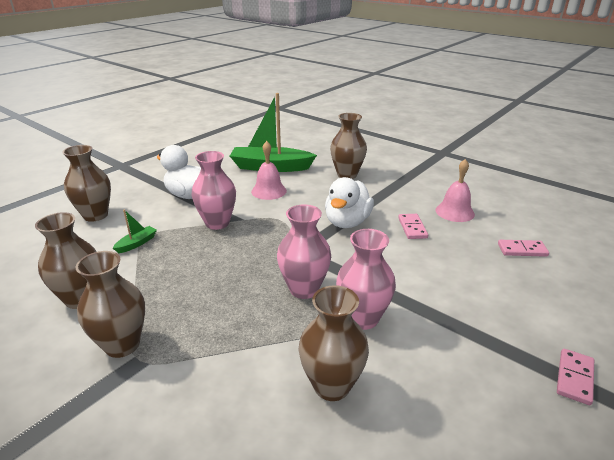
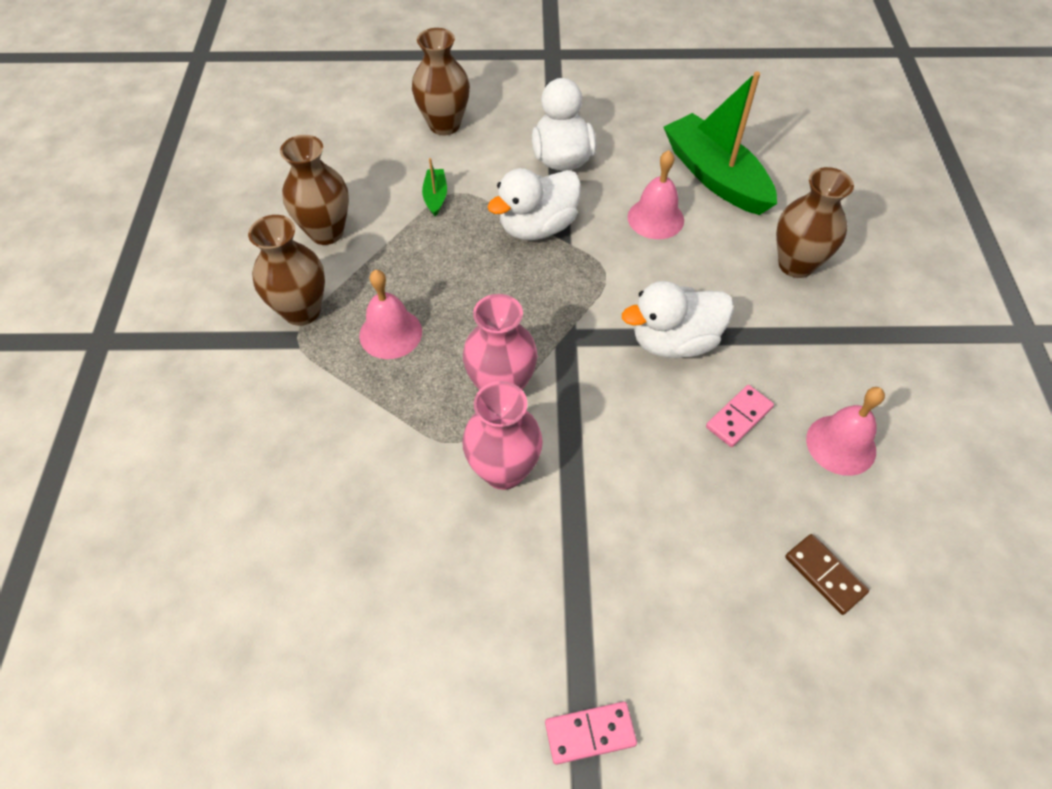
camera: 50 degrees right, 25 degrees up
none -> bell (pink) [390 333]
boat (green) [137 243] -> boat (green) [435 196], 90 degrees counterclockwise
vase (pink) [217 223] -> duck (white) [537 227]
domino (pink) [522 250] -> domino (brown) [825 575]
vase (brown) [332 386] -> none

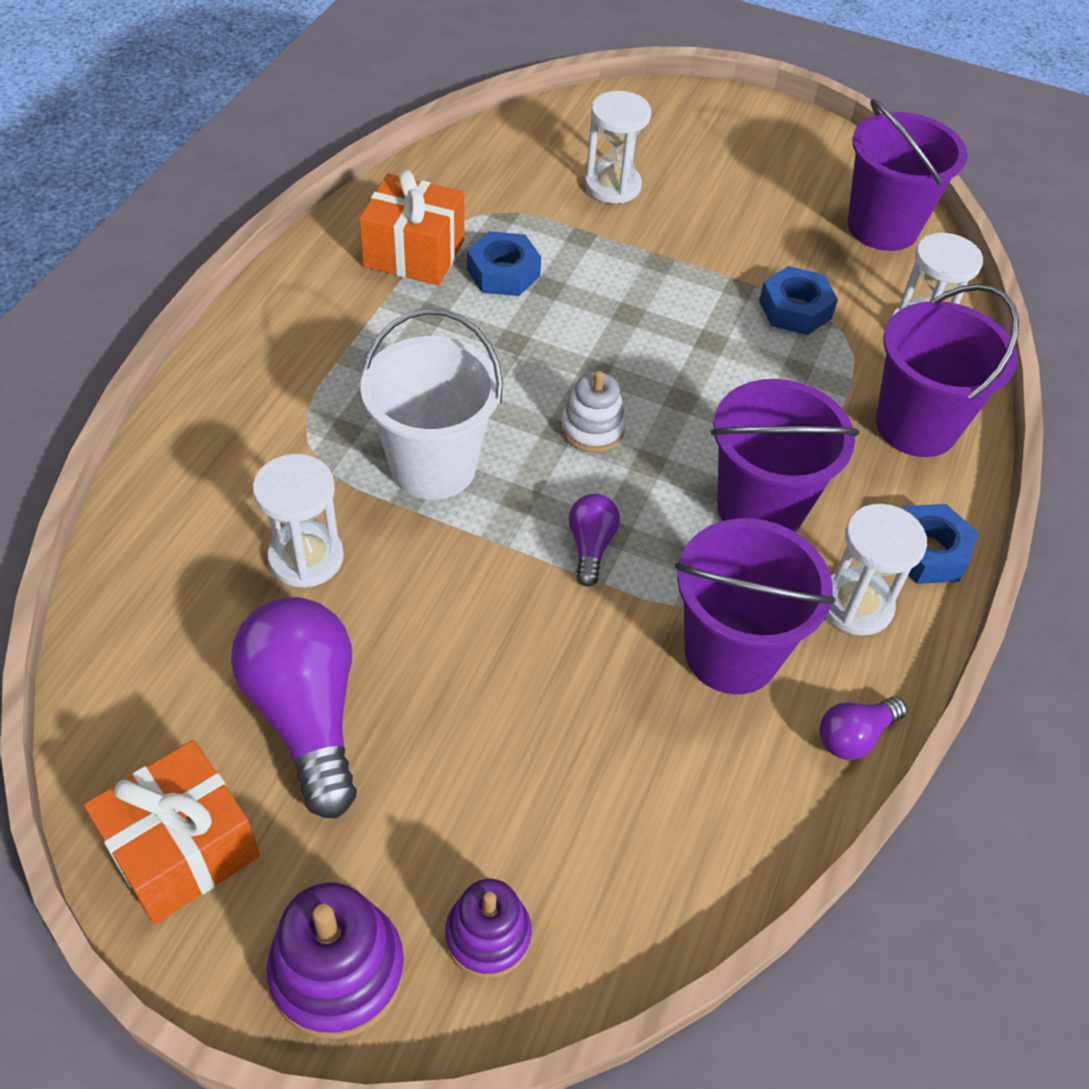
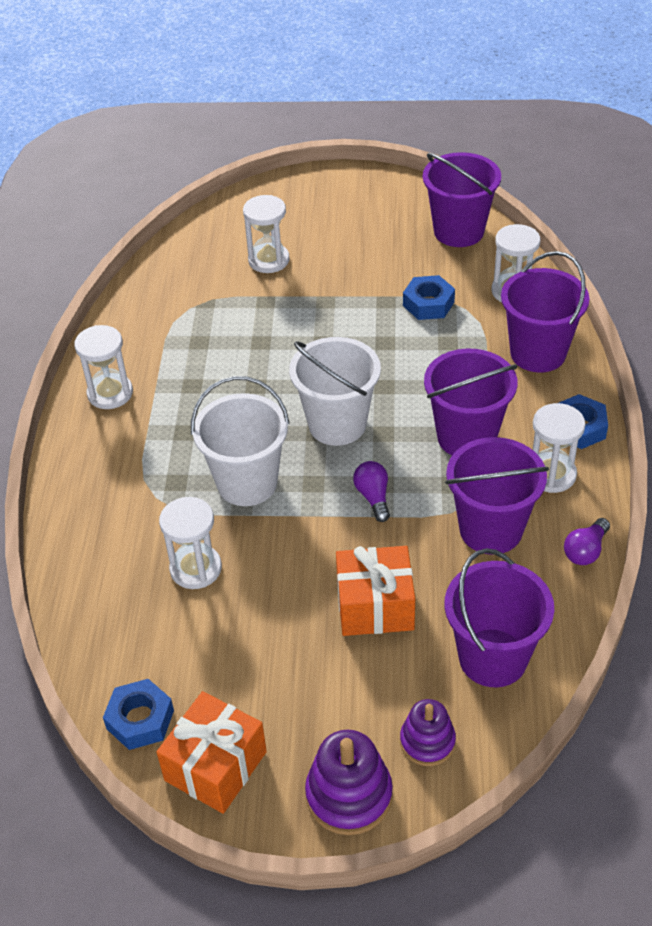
camera: 15 degrees left, 5 degrees down
none -> hourglass (white) [110 393]
nut (blue) [503 273] -> nut (blue) [140 720], shifted
stacking toy (white) [592 429] -> bucket (white) [337 424]
gift (orange) [414 253] -> gift (orange) [375 606], shifted
none -> bucket (purple) [493 658]
light bulb (purple) [306 715] -> none

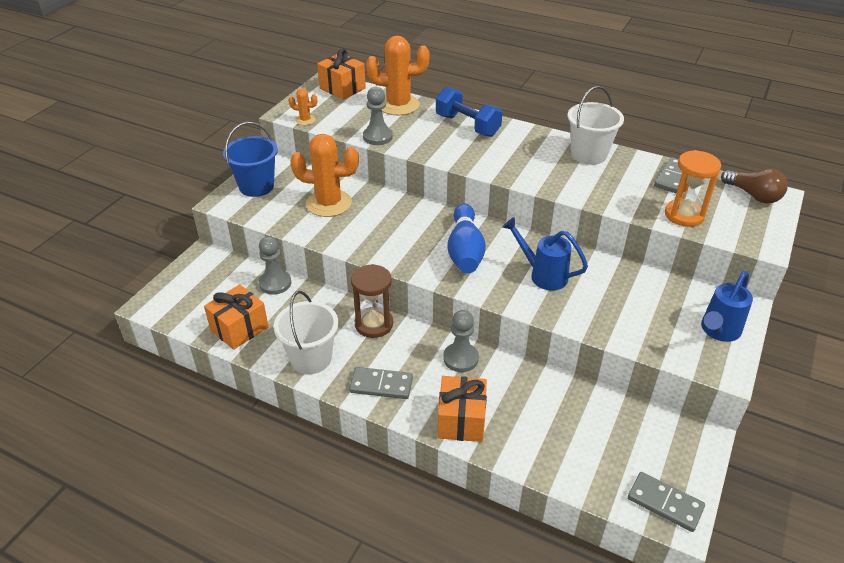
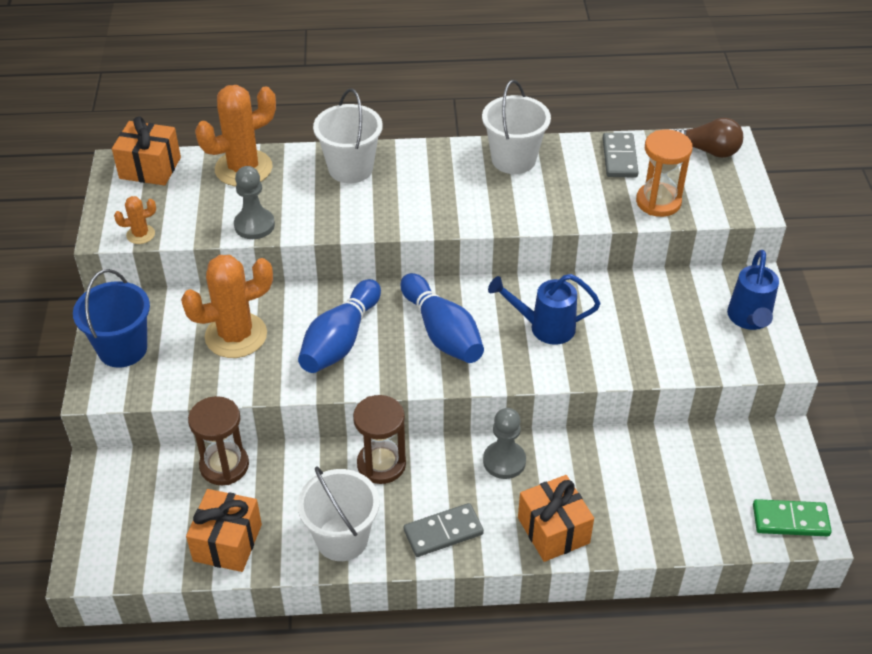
camera: 30 degrees left, 5 degrees up
pawn (grey) [275 283] -> hourglass (brown) [224 466]
none -> bowling pin (blue) [340 340]
dumbbell (blue) [467 125] -> bucket (white) [350 168]
domino (grey) [665 503] -> domino (green) [790 520]

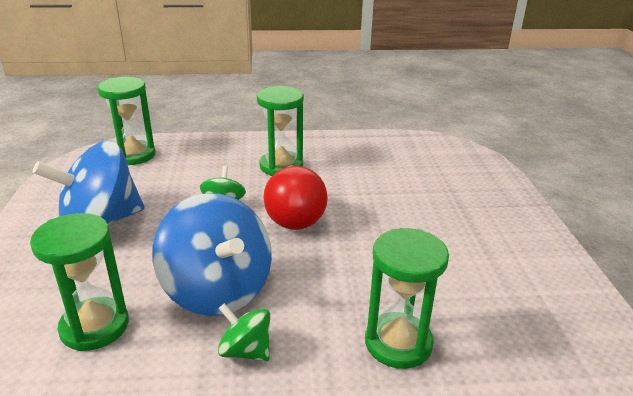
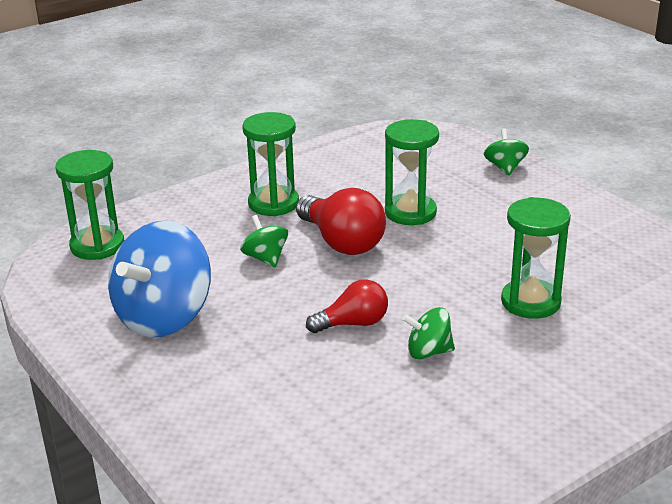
camera: 30 degrees left, 0 degrees up
spinning top (blue) [218 290] -> light bulb (red) [353 323]
hourglass (green) [94 326] -> hourglass (green) [410 212], shifted
none -> spinning top (green) [505 167]

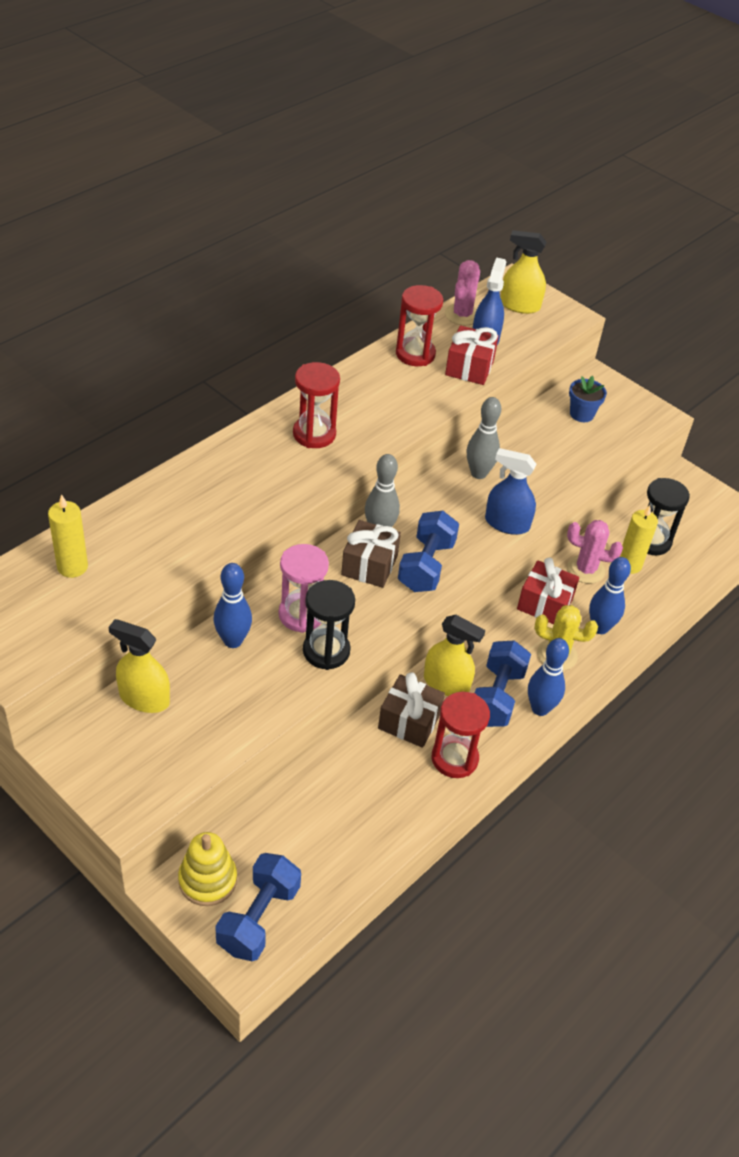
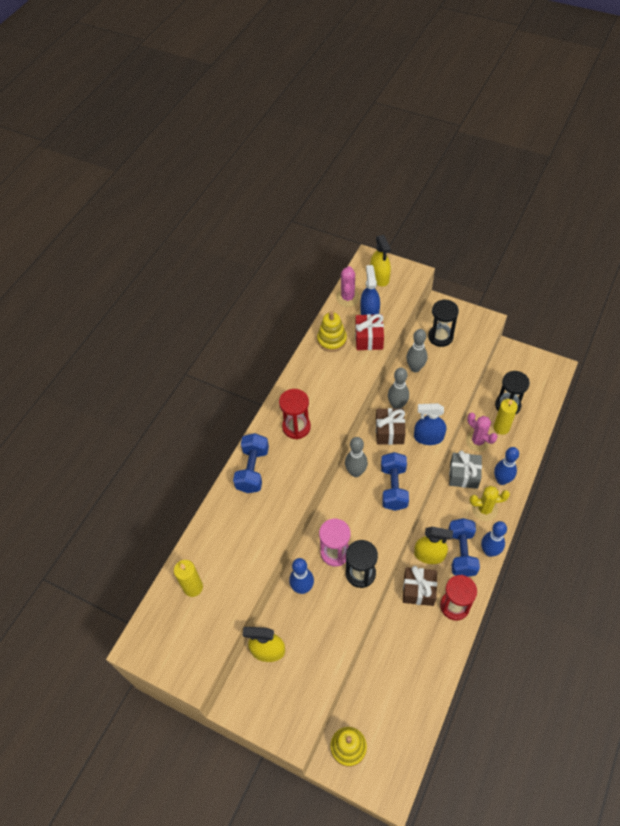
camera: 10 degrees left, 10 degrees up
dumbbell (blue) [258 918] -> dumbbell (blue) [252 470], shifted
hourglass (red) [415 354] -> stacking toy (yellow) [332 340]
spray bottle (yellow) [519 305] -> spray bottle (yellow) [379 277], 105 degrees counterclockwise
gift (brown) [369 565] -> gift (brown) [389 432], shifted
none -> bowling pin (grey) [415 368]
flower pot (blue) [581 414] -> hourglass (black) [440 337]
gift (red) [544 604] -> gift (grey) [463 475]
cactus (pink) [585 569] -> cactus (pink) [478 441], 45 degrees clockwise

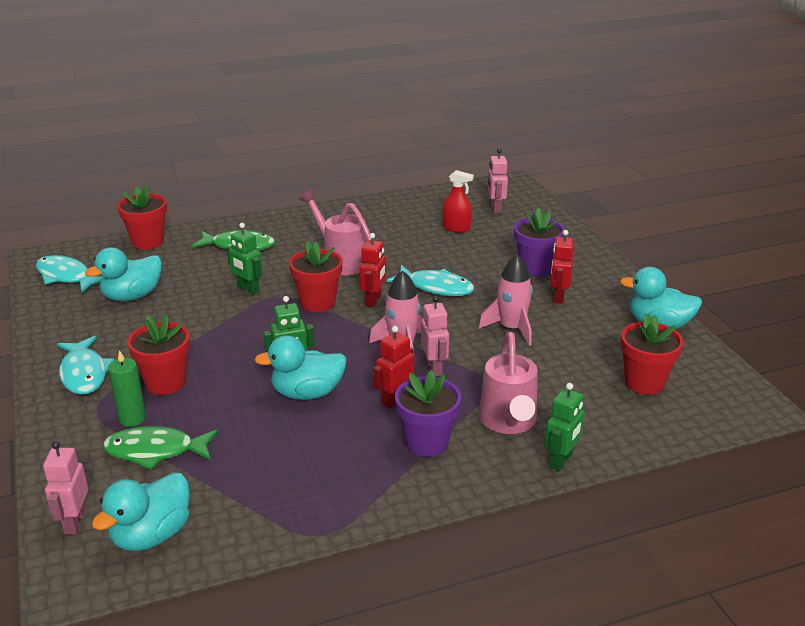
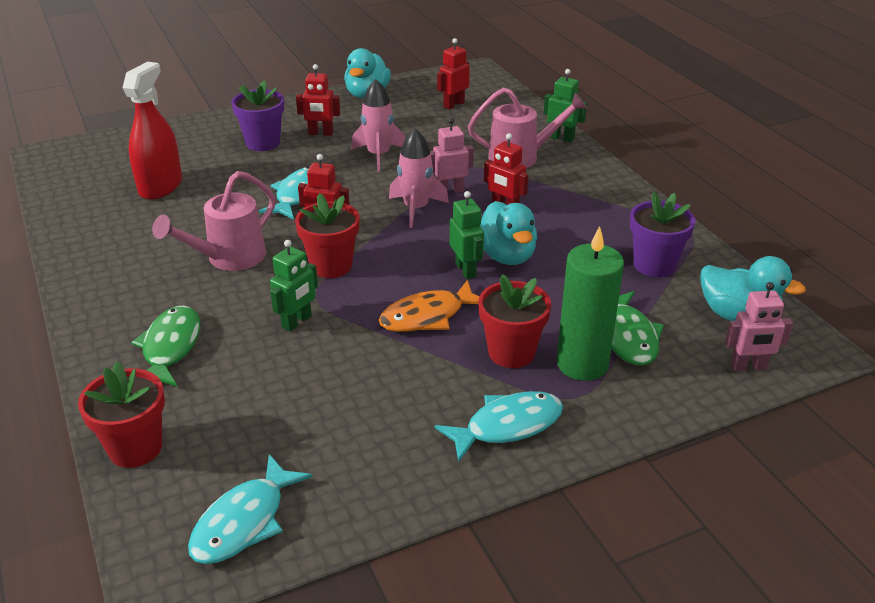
camera: 95 degrees left, 5 degrees up
spray bottle (red) [456 228] -> spray bottle (red) [160 186], x1.67
none -> fish (orange) [427 316]
flower pot (red) [644 382] -> robot (red) [453 104]
candle (green) [132 418] -> candle (green) [582 364], x1.72
flower pot (purple) [427 442] -> flower pot (purple) [654 265], shifted
duck (turquoise) [132 296] -> none
robot (pink) [495 208] -> none

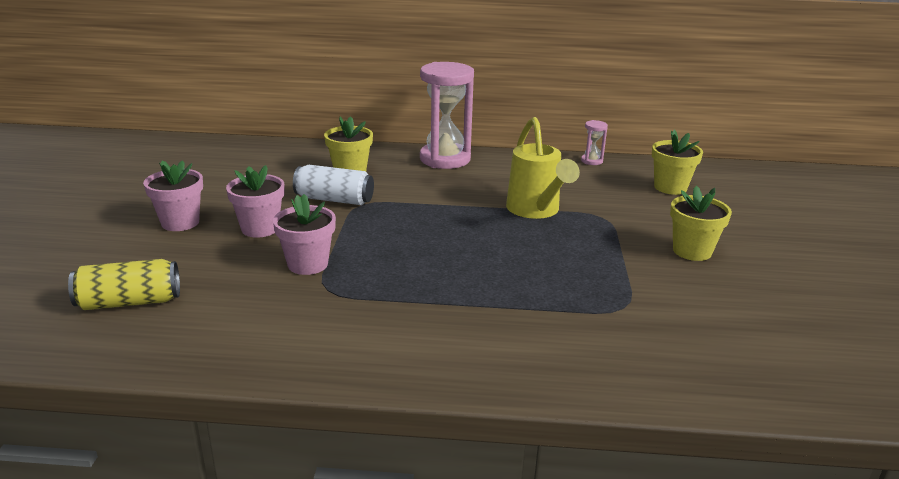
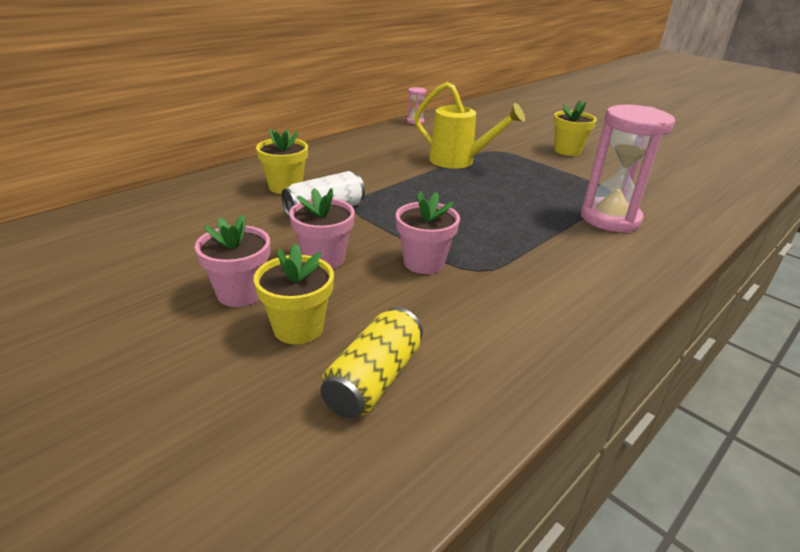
camera: 50 degrees left, 5 degrees up
flower pot (yellow) [670 187] -> flower pot (yellow) [298 328], shifted
hourglass (pink) [445 159] -> hourglass (pink) [610 218], shifted

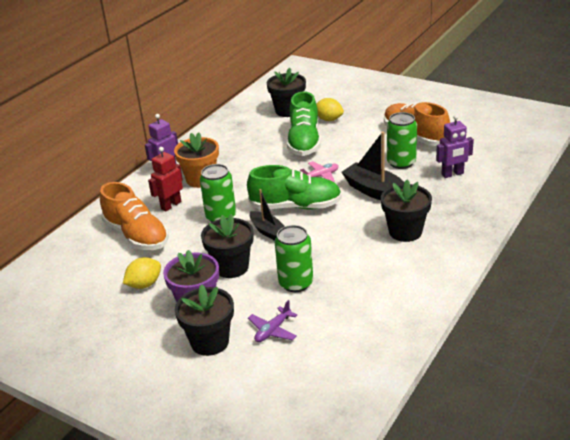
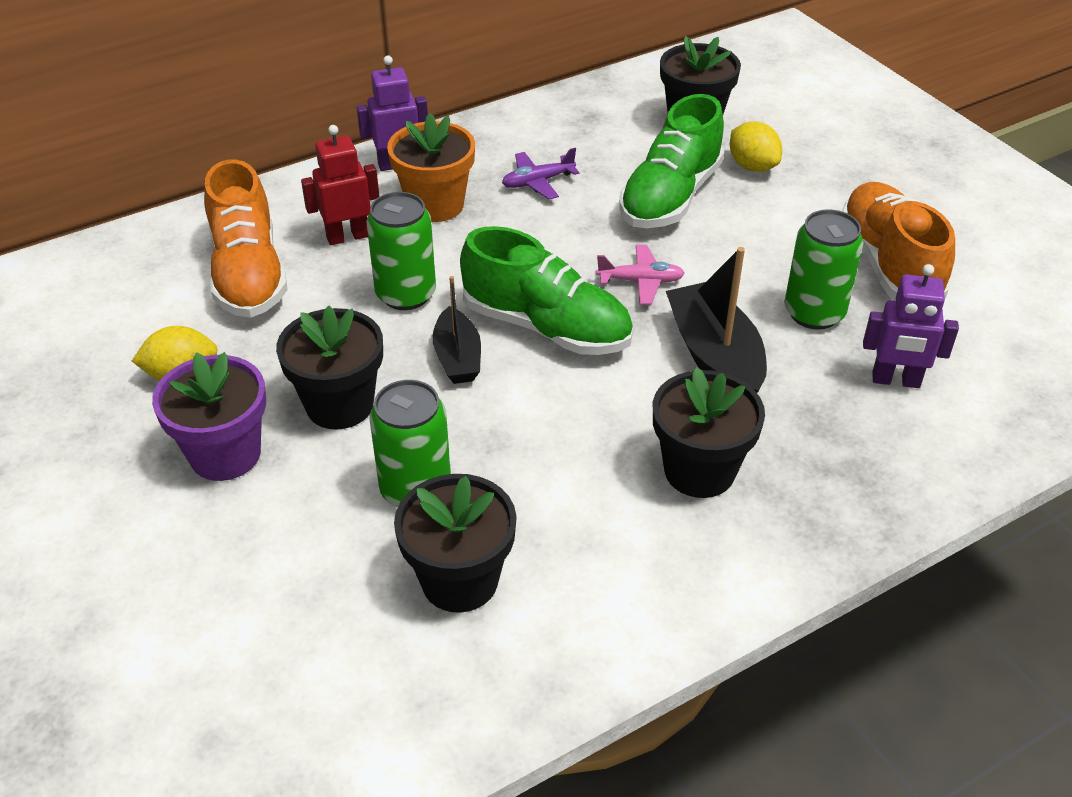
camera: 25 degrees right, 10 degrees up
flower pot (black) [210 342] -> flower pot (black) [459 580], shifted
plane (purple) [273 330] -> plane (purple) [538 182], shifted

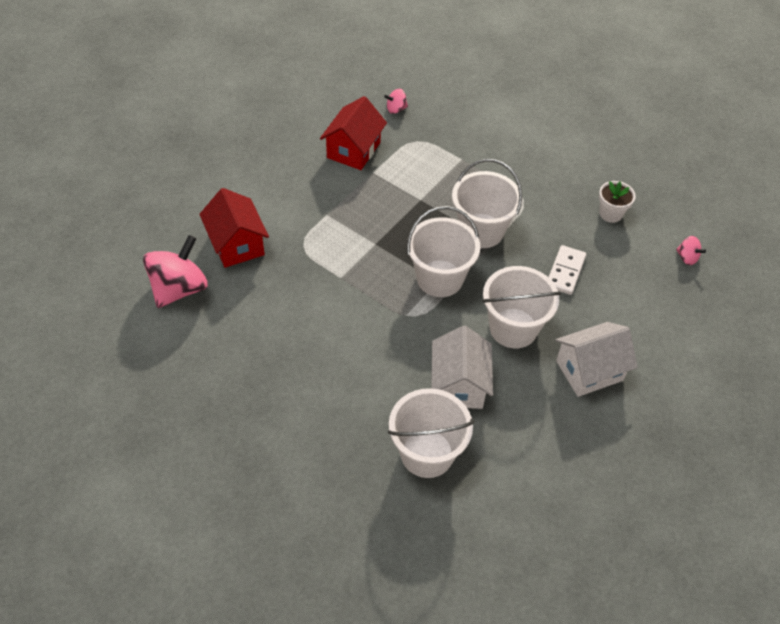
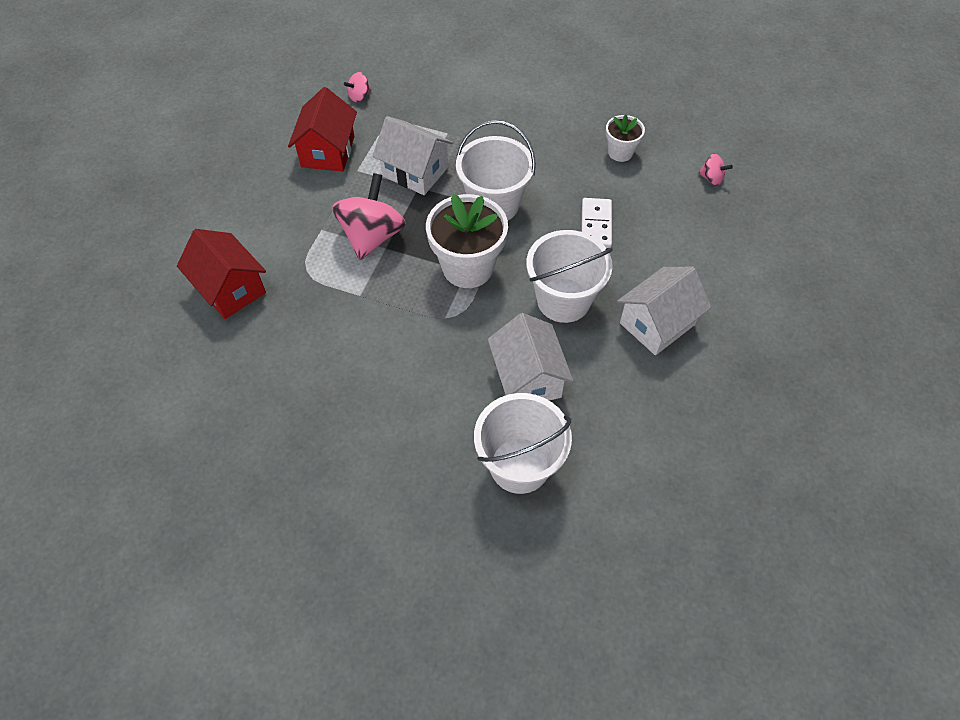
camera: 15 degrees left, 5 degrees up
spinning top (pink) [179 289] -> spinning top (pink) [372 236], shifted
none -> house (white) [415 172]
bucket (white) [439 278] -> flower pot (white) [468 267]

